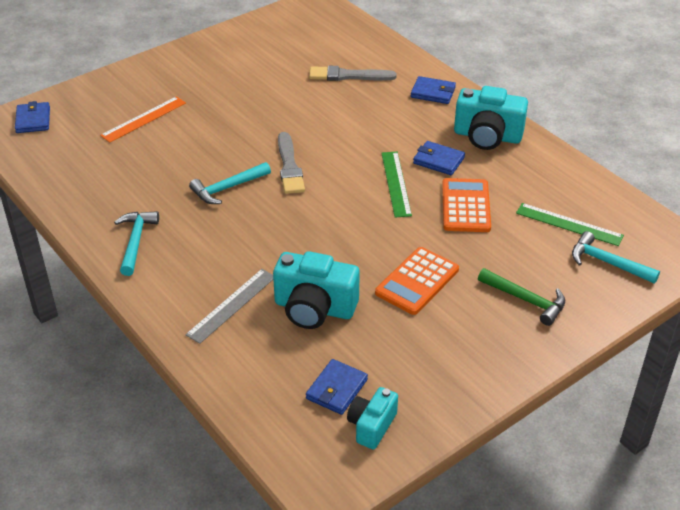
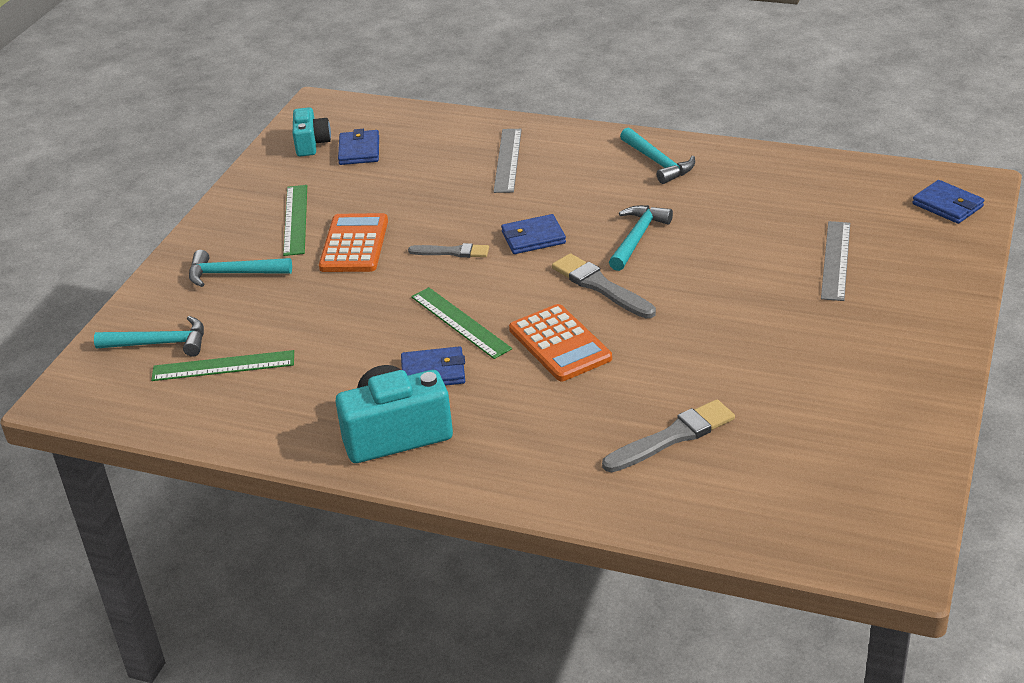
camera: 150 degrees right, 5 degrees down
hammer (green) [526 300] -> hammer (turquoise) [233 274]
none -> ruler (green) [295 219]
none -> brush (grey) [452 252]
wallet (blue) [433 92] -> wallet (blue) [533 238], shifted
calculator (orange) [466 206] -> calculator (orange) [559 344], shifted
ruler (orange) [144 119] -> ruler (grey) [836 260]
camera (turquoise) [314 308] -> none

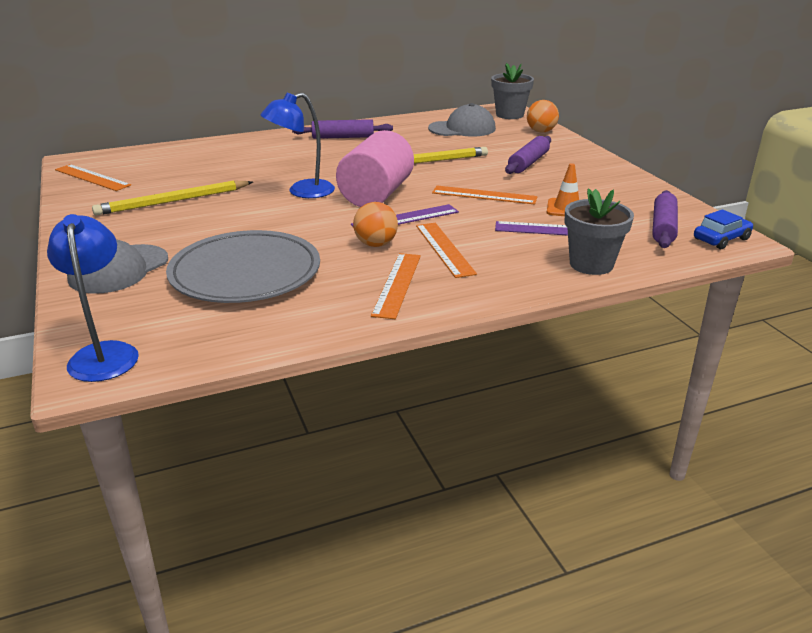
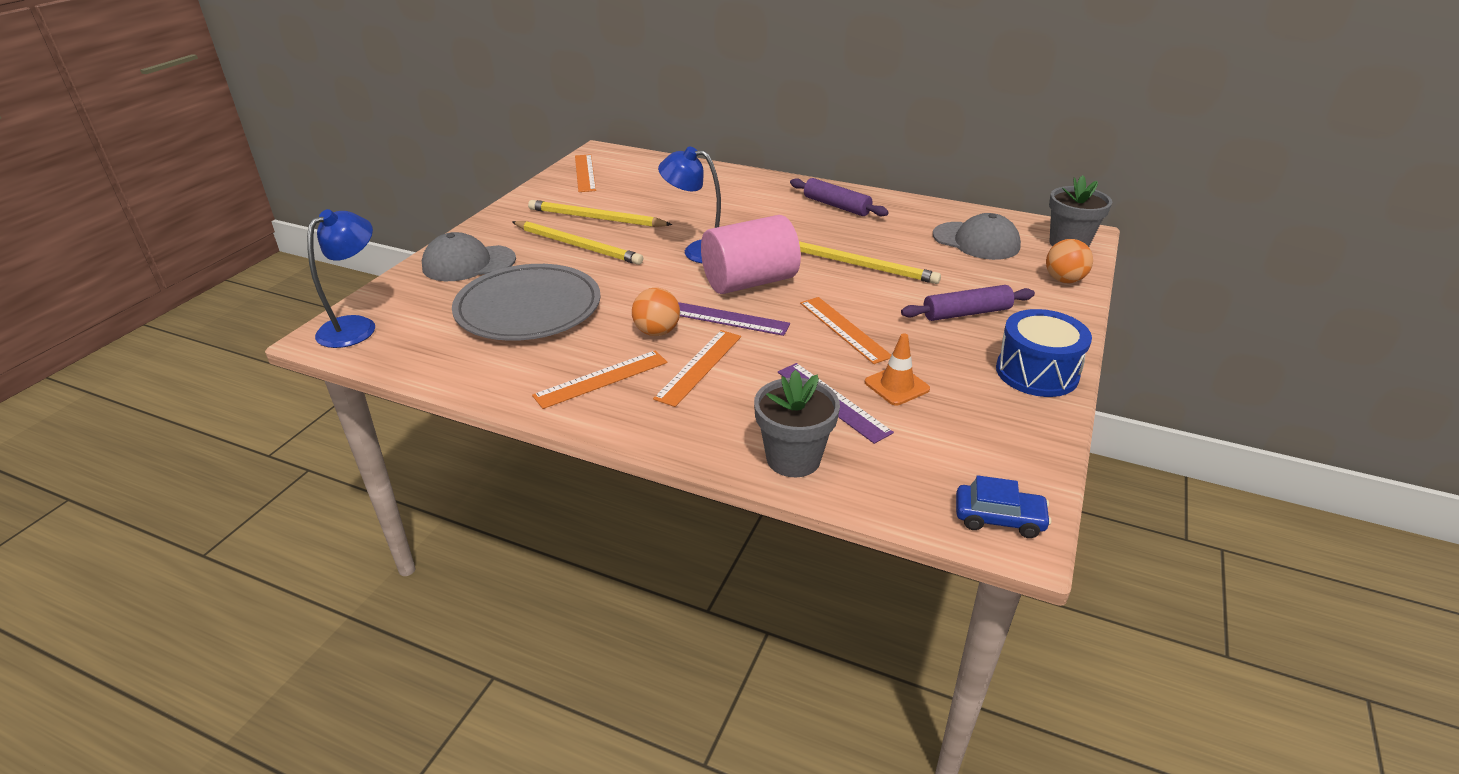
camera: 45 degrees right, 5 degrees up
none -> pencil (yellow) [578 245]
none -> drum (blue) [1037 372]
rolling pin (purple) [663 227] -> none

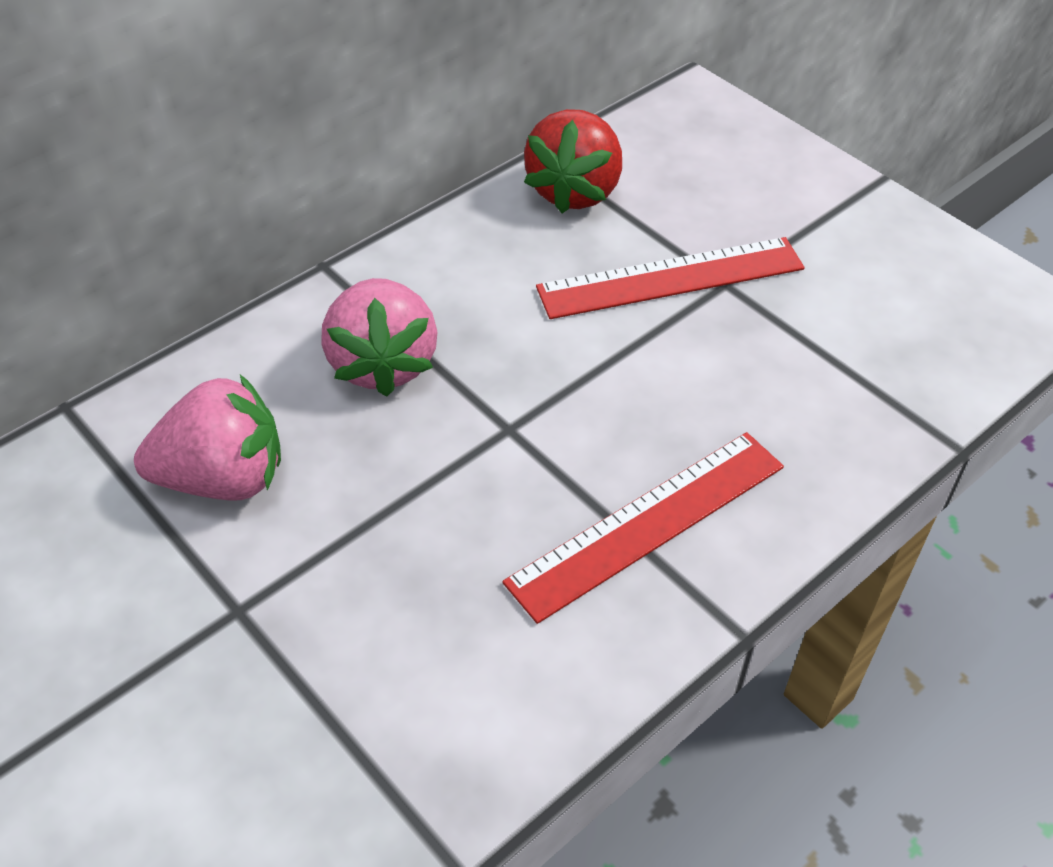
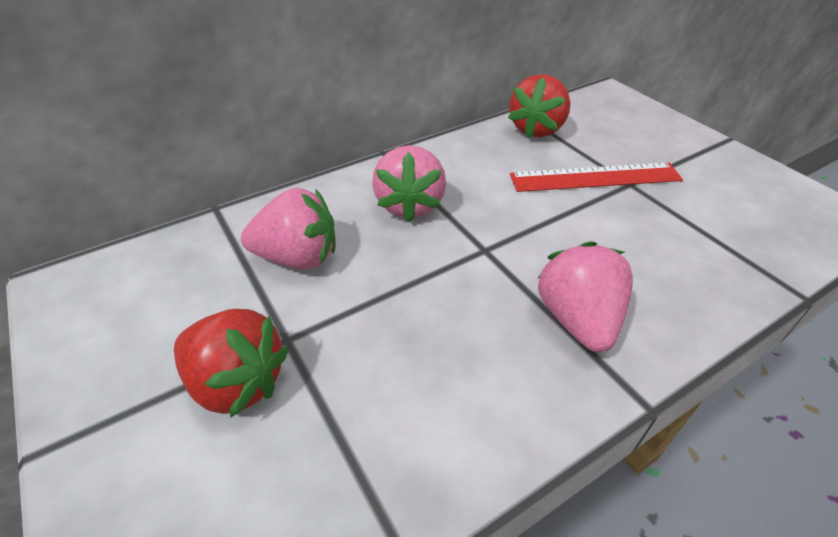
camera: 10 degrees right, 5 degrees down
none -> strawberry (red) [237 382]
ruler (red) [648 523] -> strawberry (pink) [578 319]

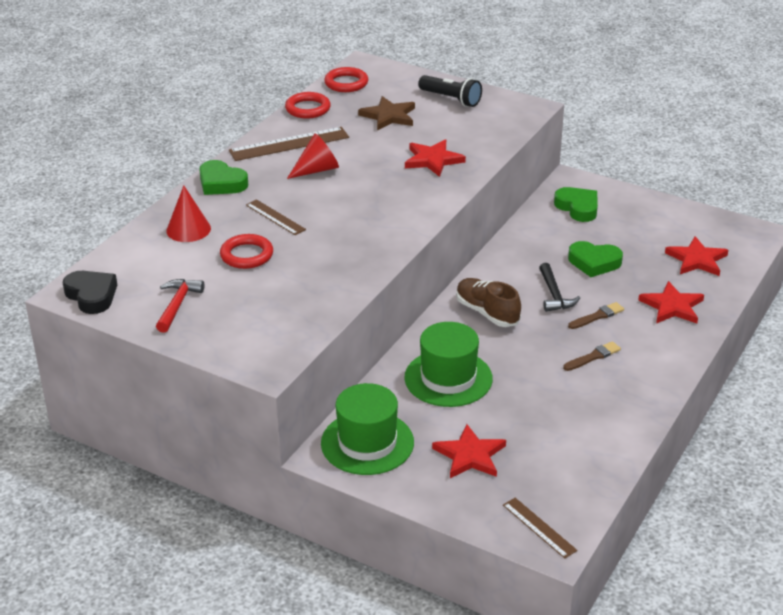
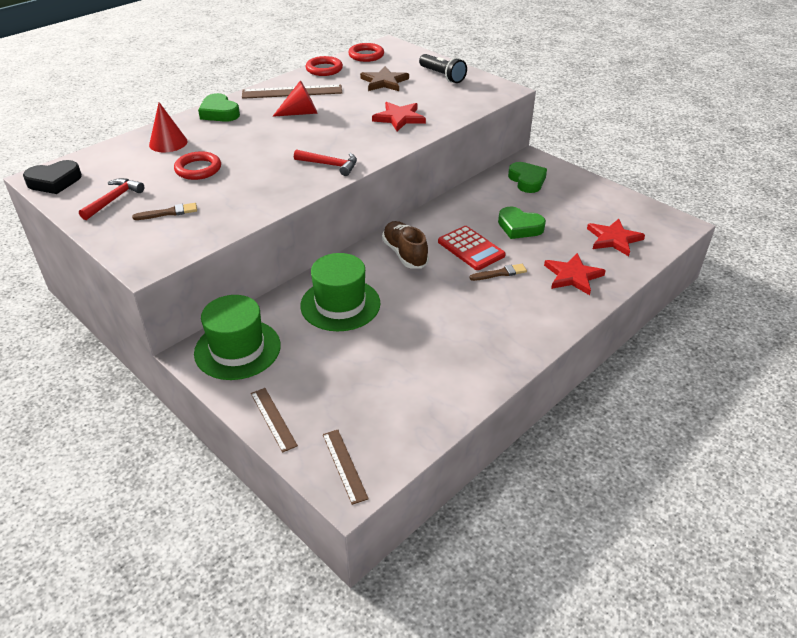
camera: 15 degrees right, 5 degrees up
heart (black) [91 295] -> heart (black) [54 181], 90 degrees clockwise
brush (brown) [593 357] -> brush (brown) [168 213], shifted
ruler (brown) [275 217] -> ruler (brown) [273 419], shifted
none -> hammer (red) [330 165]
hammer (black) [554 295] -> calculator (red) [471 248]
star (red) [470 455] -> none

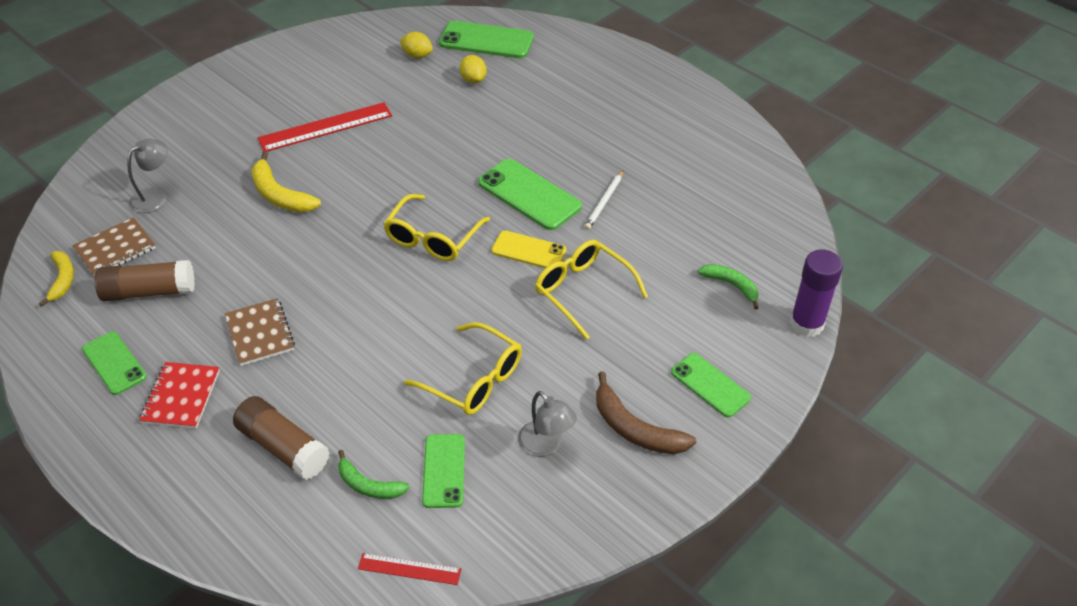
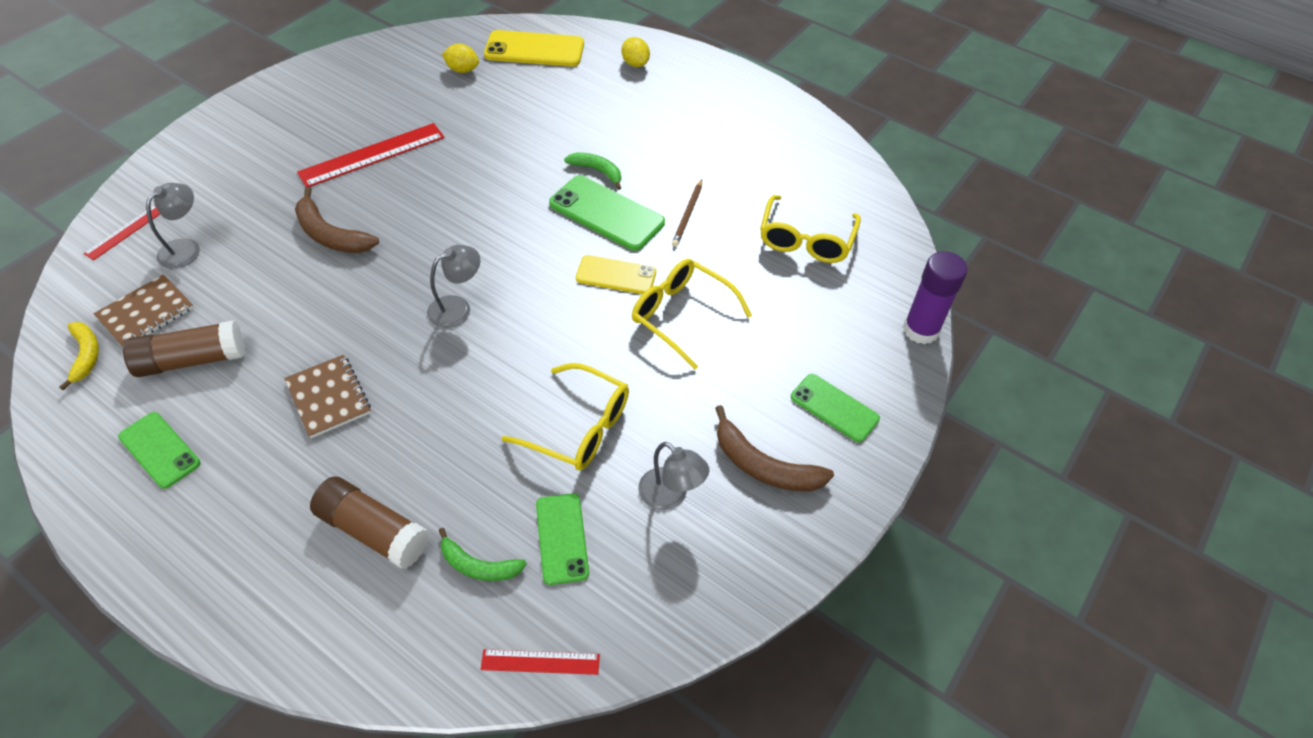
camera: 10 degrees left, 5 degrees up
none -> ruler (red) [125 232]
banana (yellow) [279 195] -> banana (brown) [330 235]
none -> lamp (grey) [457 307]
phone (green) [486 41] -> phone (yellow) [534 49]
banana (green) [731 285] -> banana (green) [597 171], shifted
lemon (yellow) [473 80] -> lemon (yellow) [635 64], shifted
pencil (white) [604 201] -> pencil (brown) [688 214]
glasses (yellow) [433 237] -> glasses (yellow) [806 239], shifted
notebook (red) [181 397] -> none

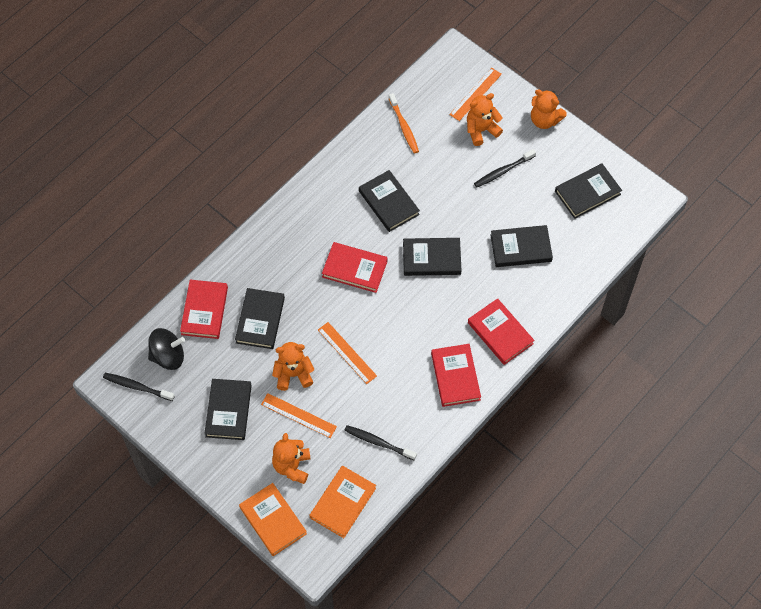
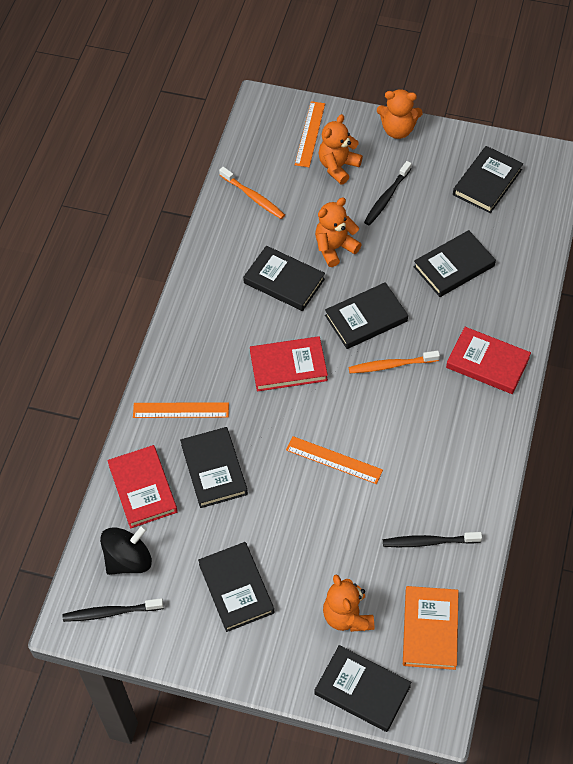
camera: 25 degrees left, 5 degrees down
ruler (orange) [298 415] -> ruler (orange) [181 410], shifted
book (orange) [273 520] -> book (black) [362 690]
teddy bear (orange) [293 374] -> teddy bear (orange) [334 248], shifted
none -> toothbrush (orange) [391 365]
book (red) [455 376] -> none

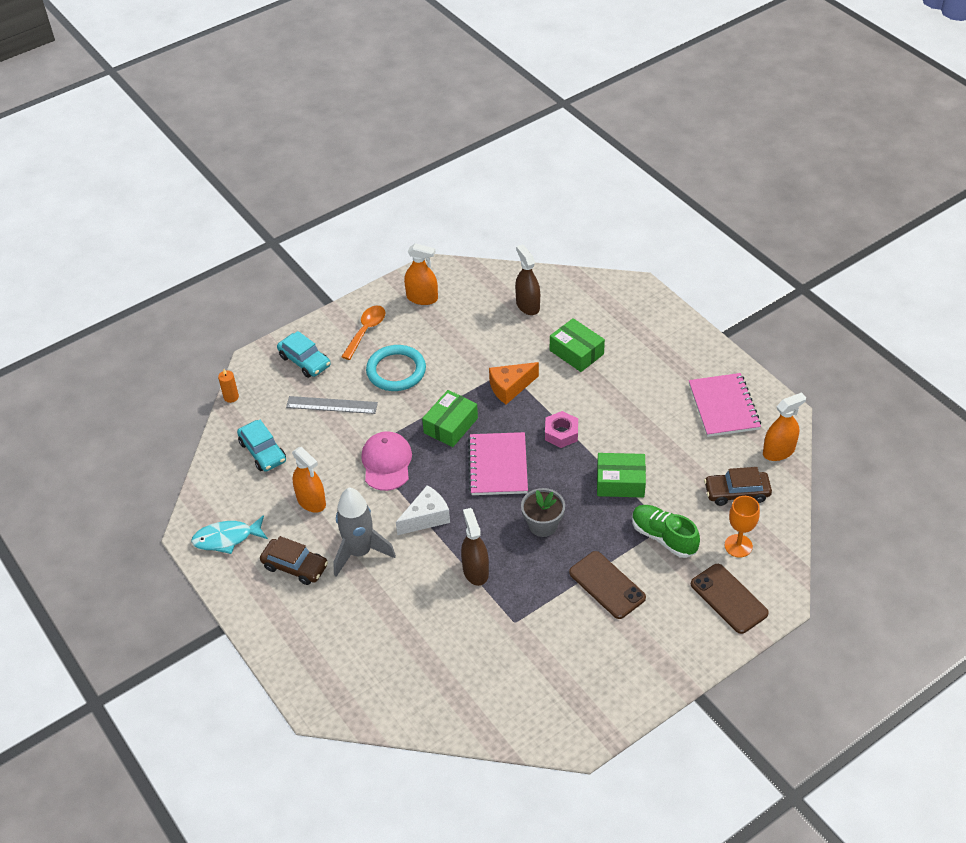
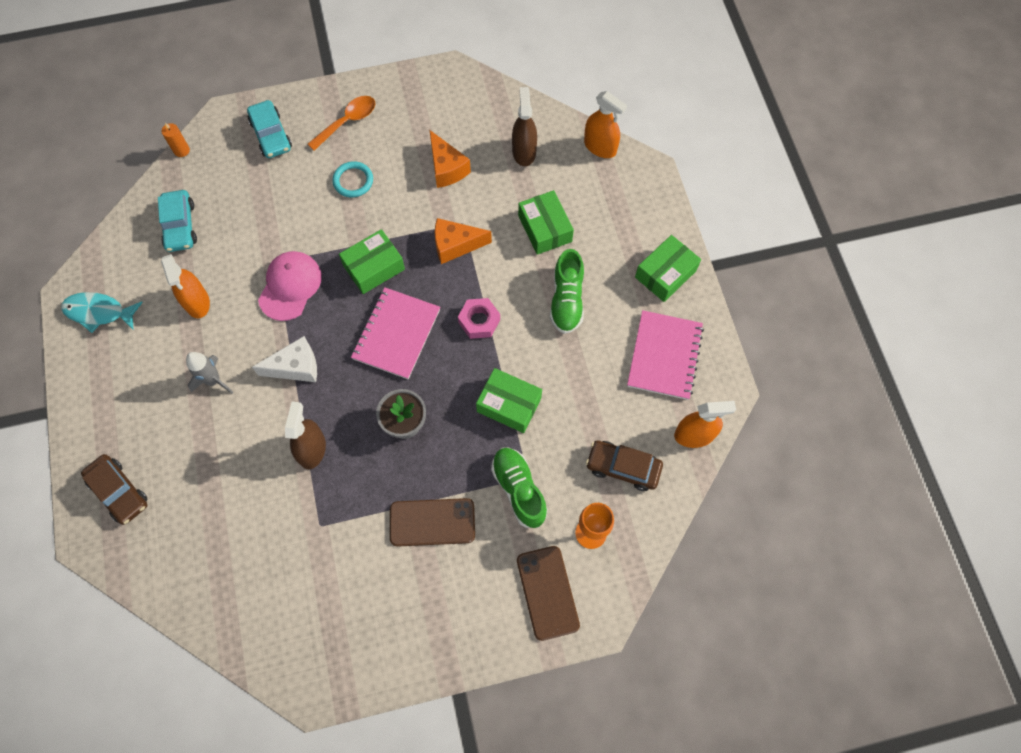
camera: 20 degrees right, 20 degrees up
car (brown) [295 566] -> car (brown) [119 492], shifted
rocket (grey) [360 552] -> rocket (grey) [213 380], x0.63
ring (turquoise) [396 371] -> ring (turquoise) [353 181], x0.62
phone (brown) [607 585] -> phone (brown) [432 522], 75 degrees counterclockwise
none -> cheese (orange) [446 168]
none -> shoe (green) [567 300]
spray bottle (orange) [422 298] -> spray bottle (orange) [600 147], shifted
none -> box (green) [665 274]
ruler (grey) [332 405] -> none

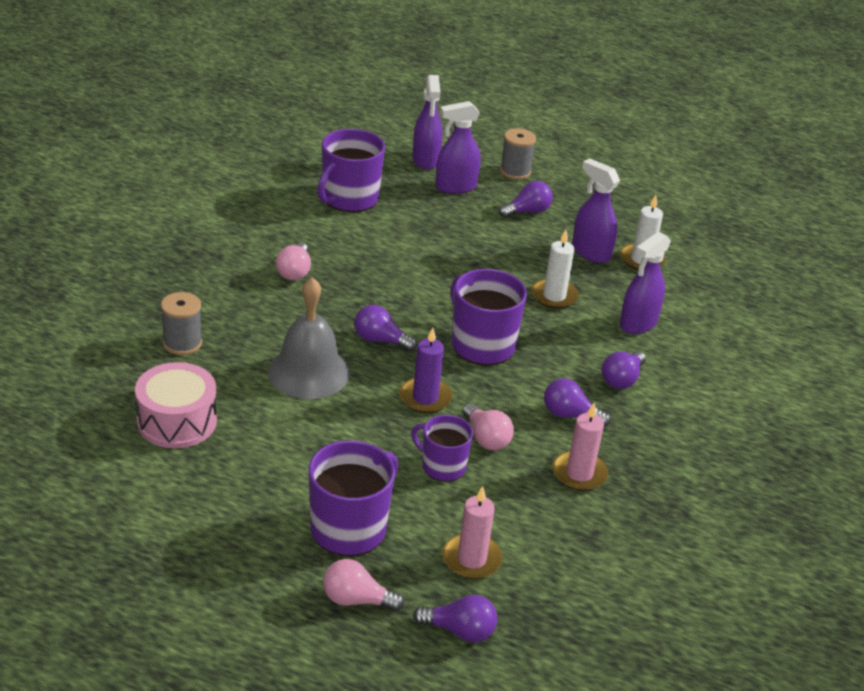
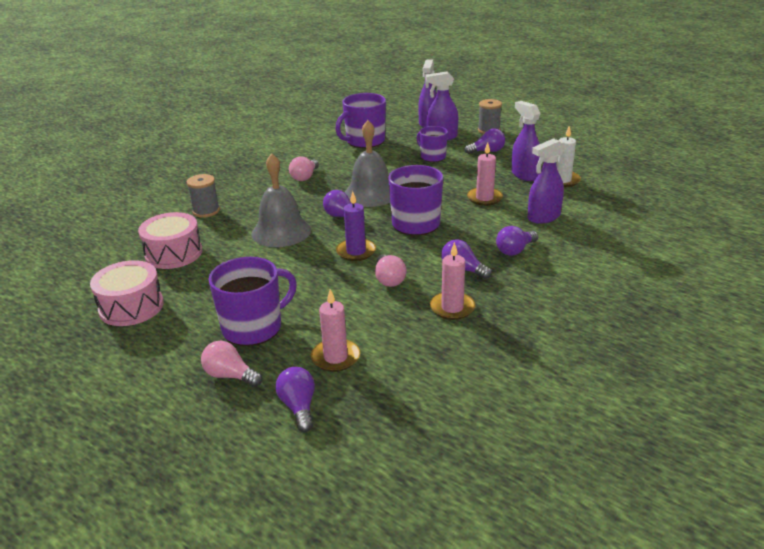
camera: 20 degrees right, 5 degrees down
none -> drum (pink) [131 307]
light bulb (purple) [459 631] -> light bulb (purple) [299 407], 135 degrees counterclockwise
none -> bell (grey) [370 194]
mug (purple) [442 466] -> mug (purple) [432 157], shifted
candle (white) [554 296] -> candle (pink) [484 198]

